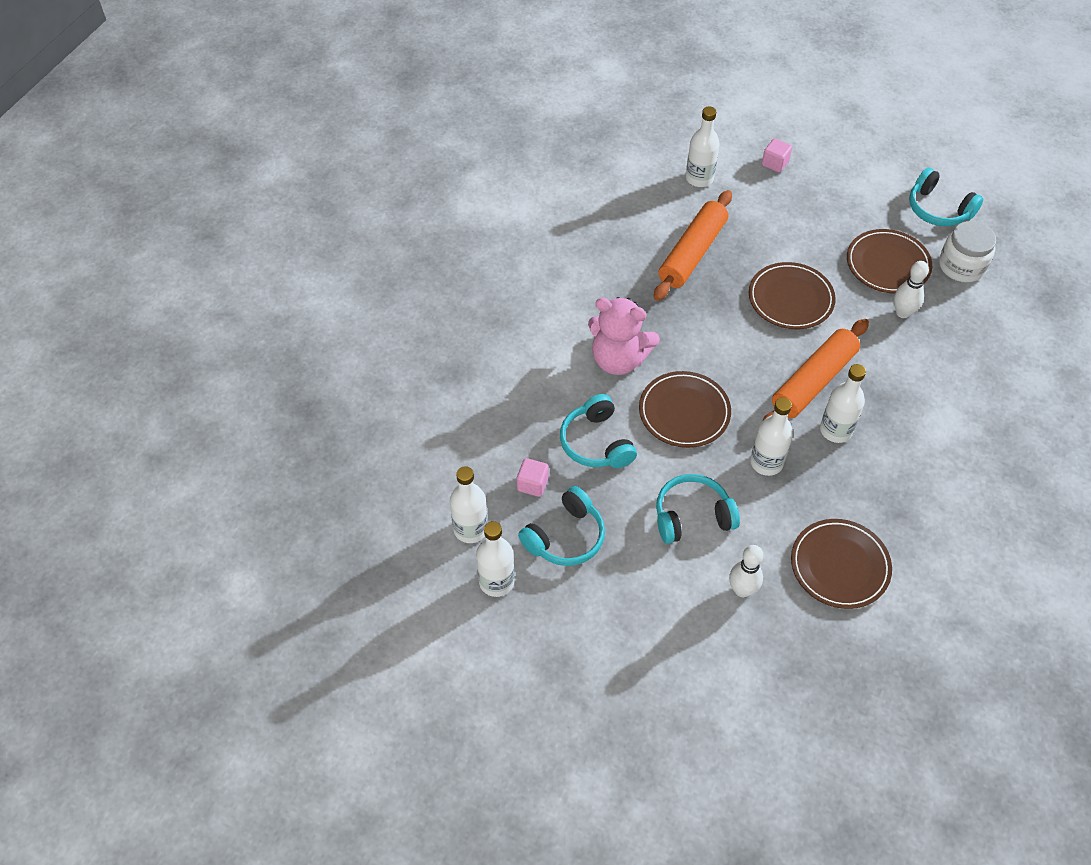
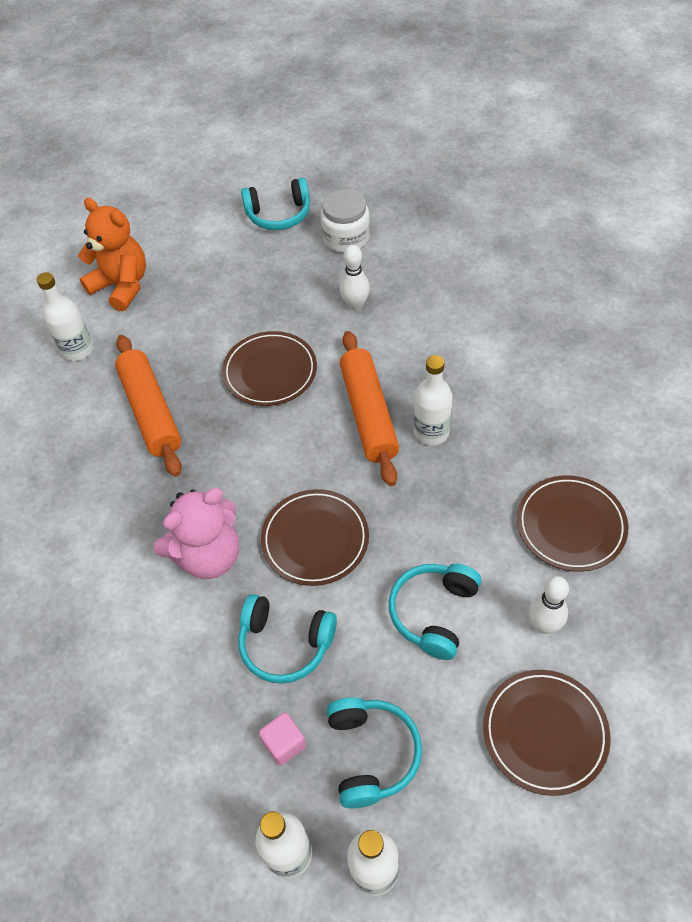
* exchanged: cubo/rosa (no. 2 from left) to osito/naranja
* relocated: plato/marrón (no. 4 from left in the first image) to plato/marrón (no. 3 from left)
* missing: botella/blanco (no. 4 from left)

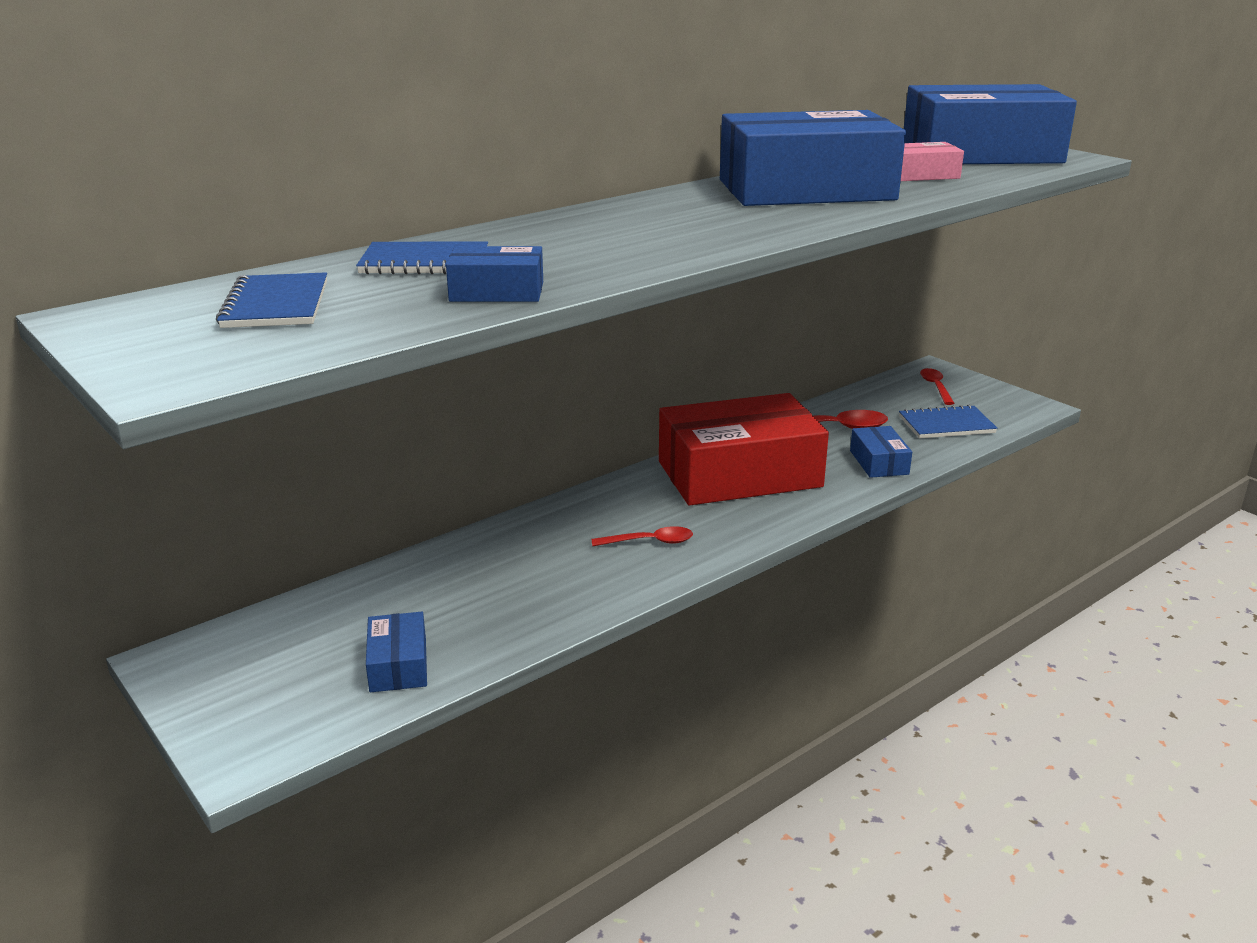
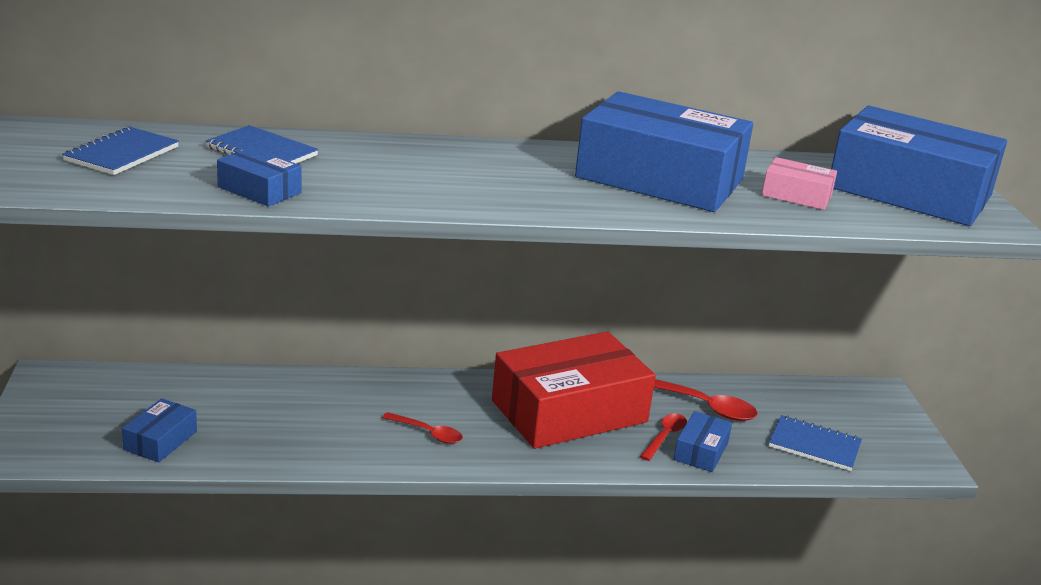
* spun: caja/rojo 45 degrees counterclockwise
* relocated: cuchara/rojo (no. 3 from left in the first image) to cuchara/rojo (no. 2 from left)

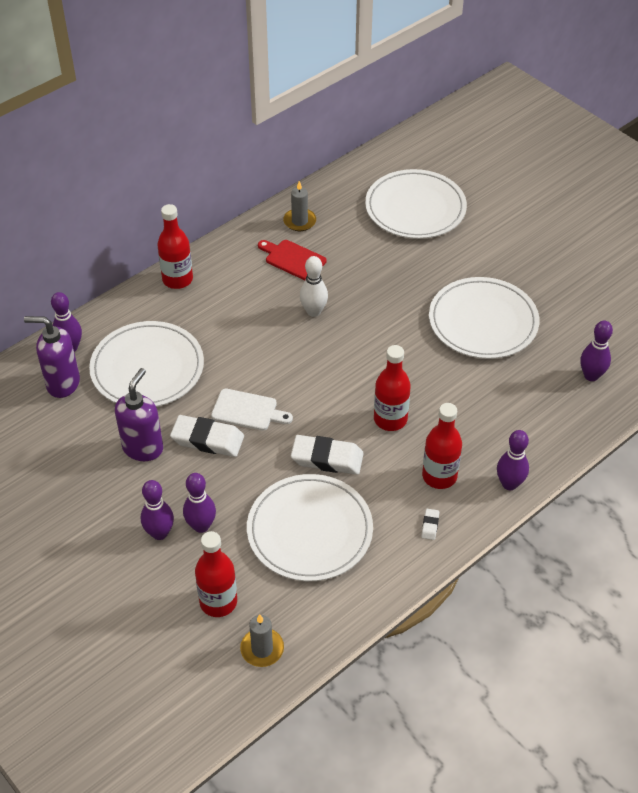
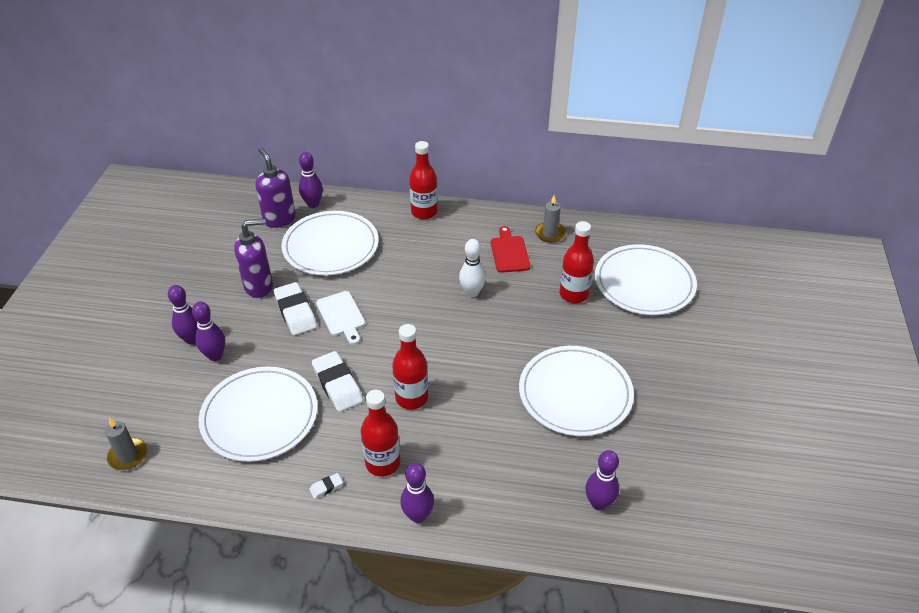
* relocated: botella/rojo (no. 2 from left in the first image) to botella/rojo (no. 4 from left)

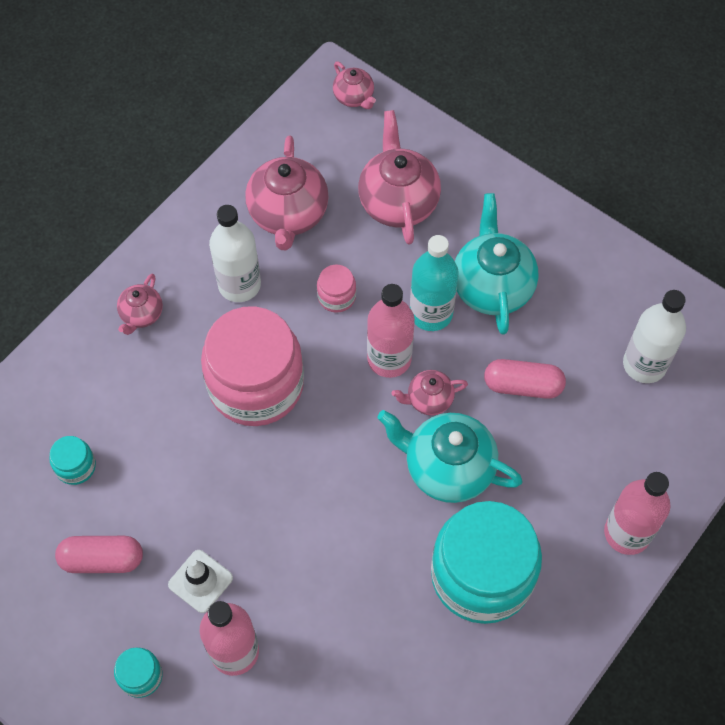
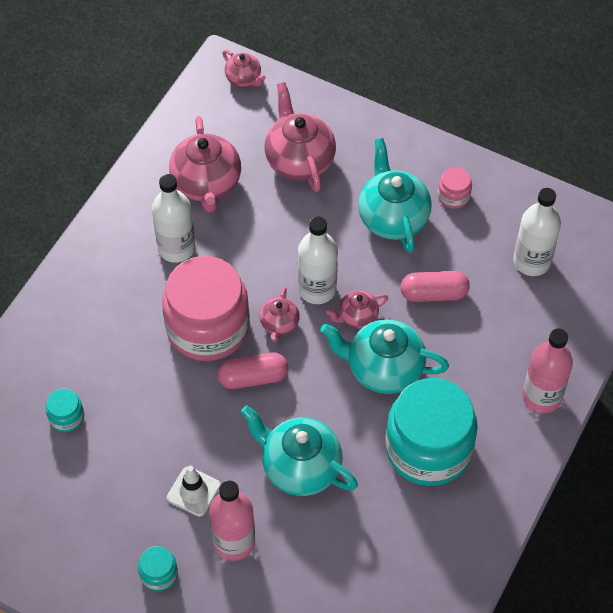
* relocated: cápsula/rosa (no. 1 from left)
* appeared: tetera/turquesa (no. 1 from left)
* relocated: tetera/rosa (no. 1 from left in the first image) to tetera/rosa (no. 3 from left)
* colour: botella/rosa (no. 2 from left) to botella/blanco (no. 2 from left)
* relocated: tarro/rosa (no. 2 from left)
* missing: botella/turquesa

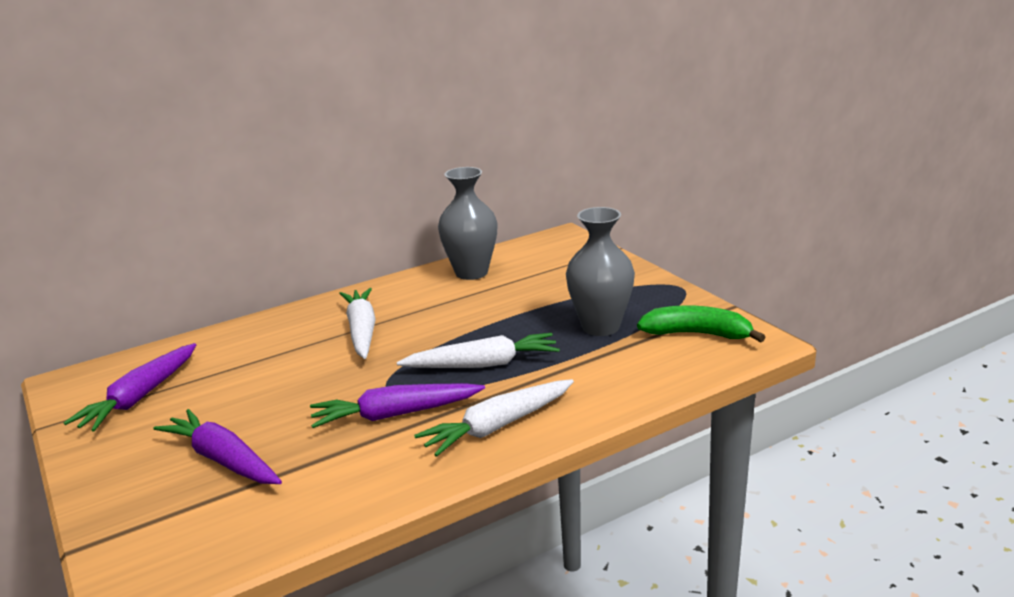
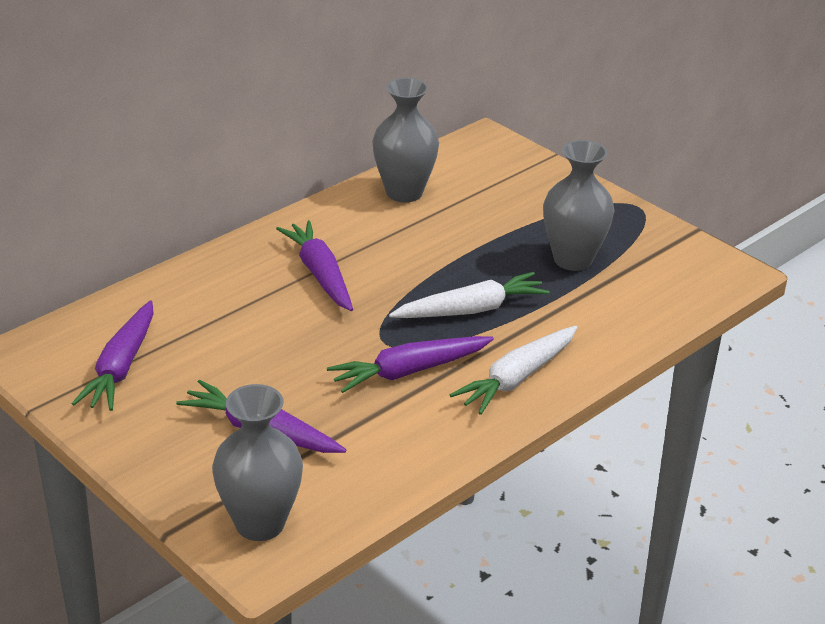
* appeared: florero/gris (no. 1 from left)
* colour: zanahoria/blanco (no. 1 from left) to zanahoria/morado (no. 3 from left)
* missing: plátano/verde

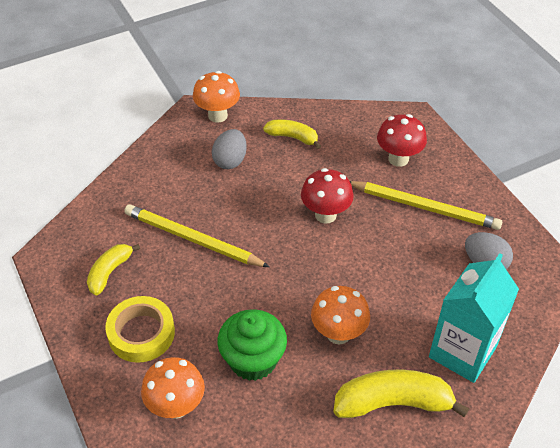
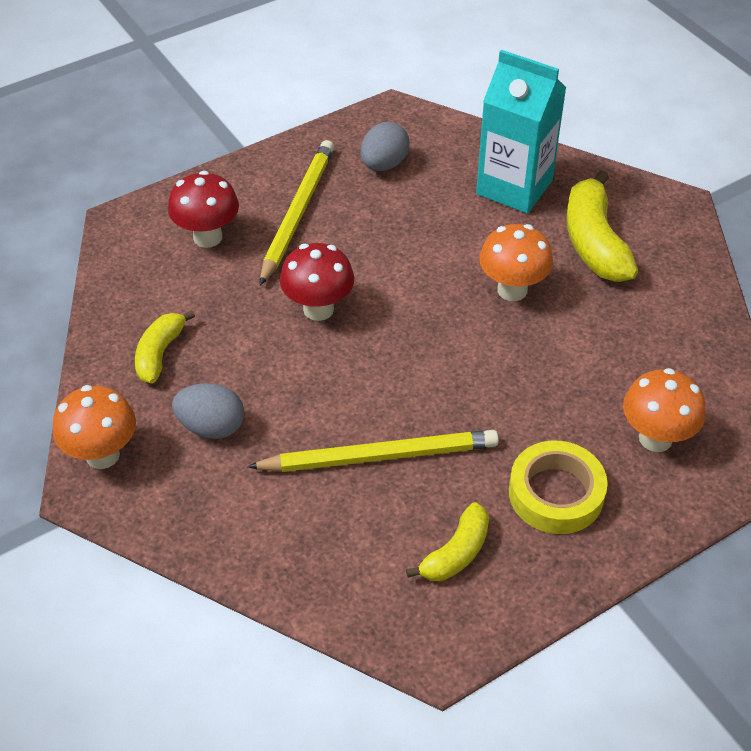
* spun: lápiz/amarillo (no. 1 from left in the first image) 120 degrees counterclockwise
* spun: plátano/amarillo (no. 1 from left in the first image) 75 degrees counterclockwise
* missing: magdalena/verde

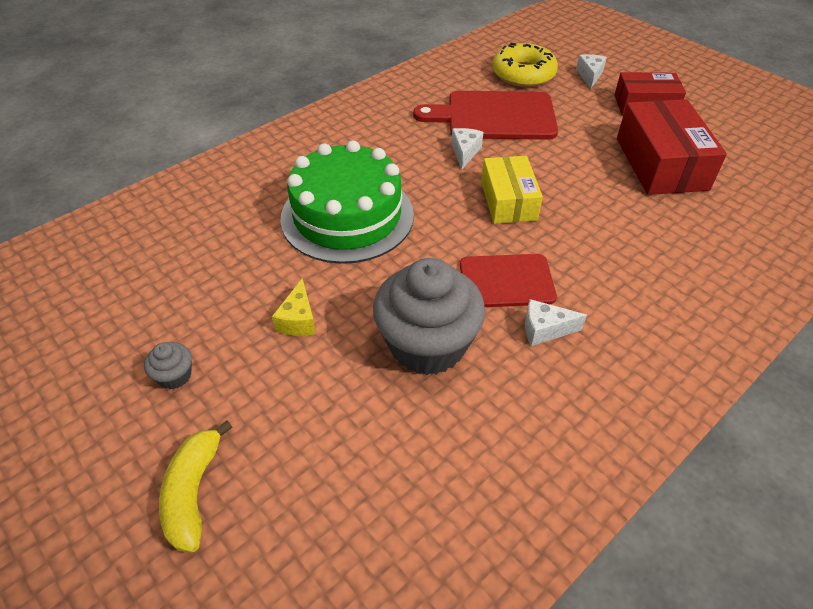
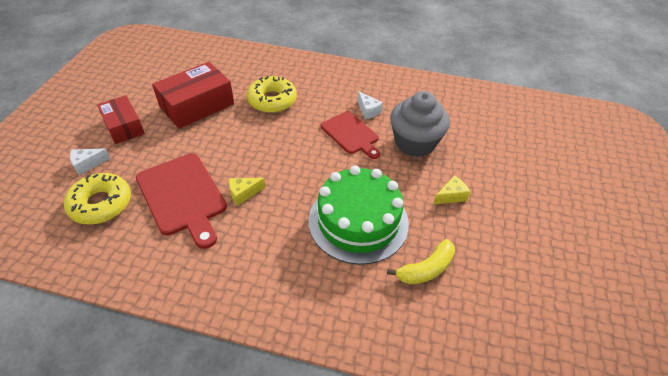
* colour: queso/blanco (no. 1 from left) to queso/amarillo (no. 1 from left)
* appeared: rosquilla/amarillo (no. 2 from left)
* relocated: plátano/amarillo
* missing: magdalena/gris (no. 1 from left)
* missing: caja/amarillo

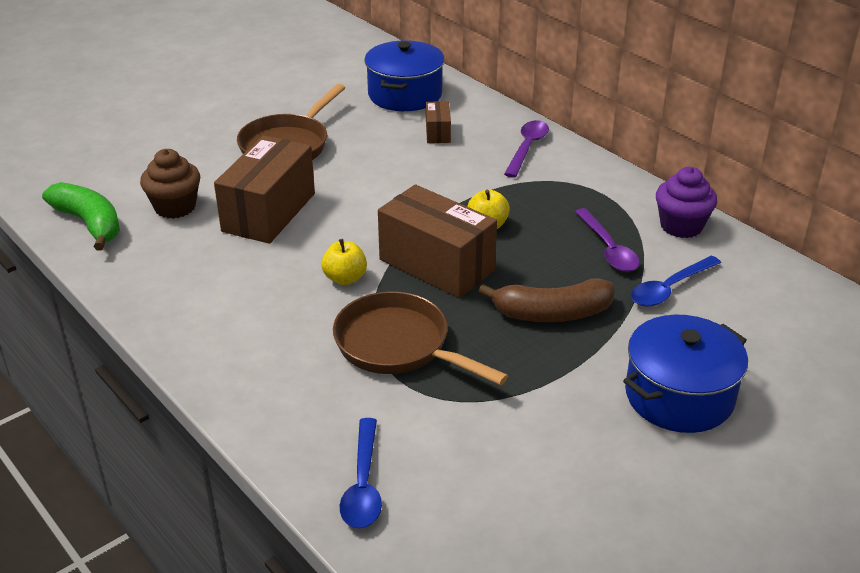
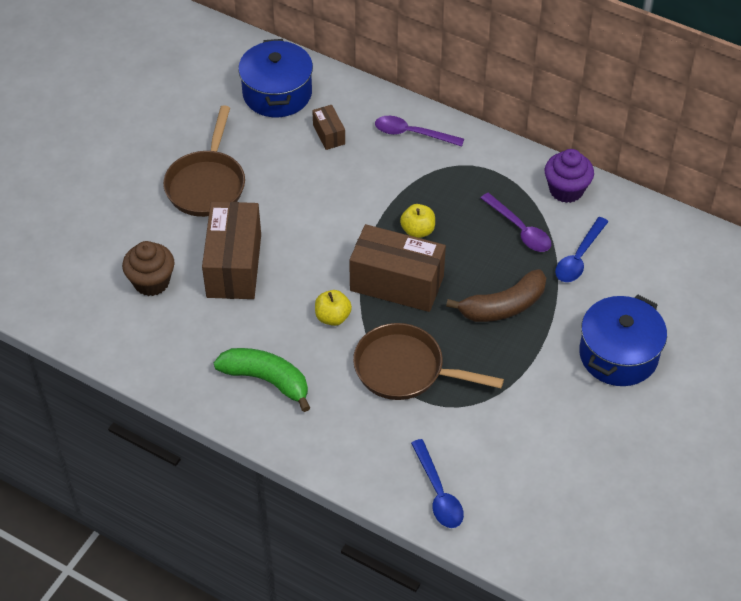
* relocated: plátano/verde
* spun: cuchara/morado (no. 1 from left) 75 degrees counterclockwise

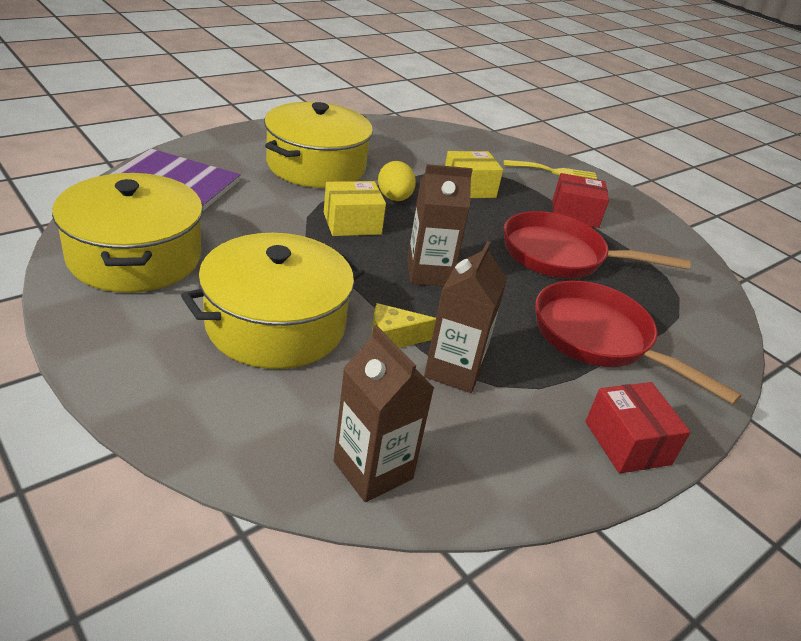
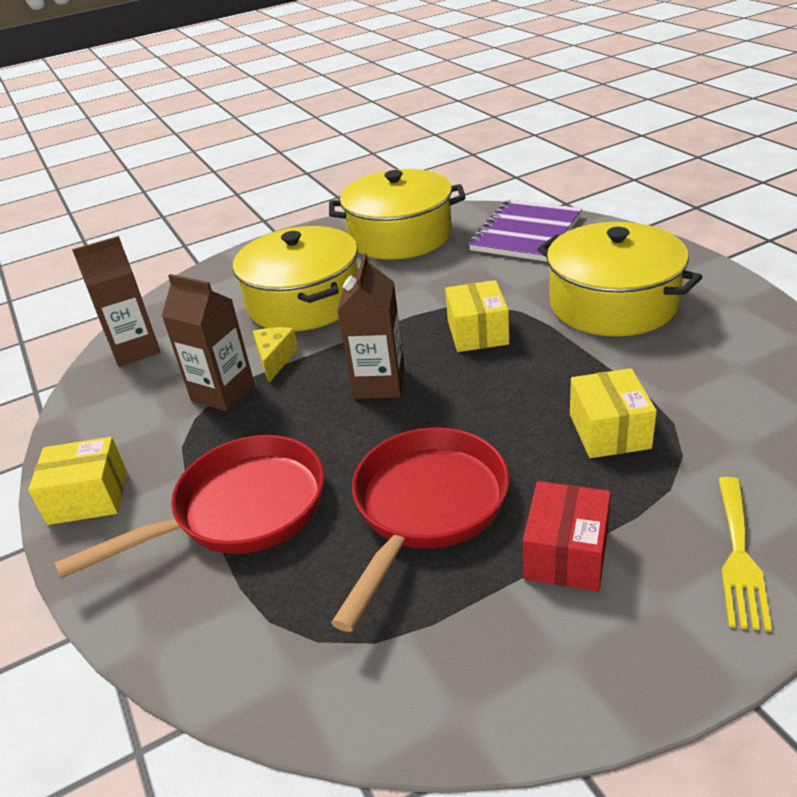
* colour: caja/rojo (no. 2 from left) to caja/amarillo (no. 1 from left)
* missing: huevo/amarillo

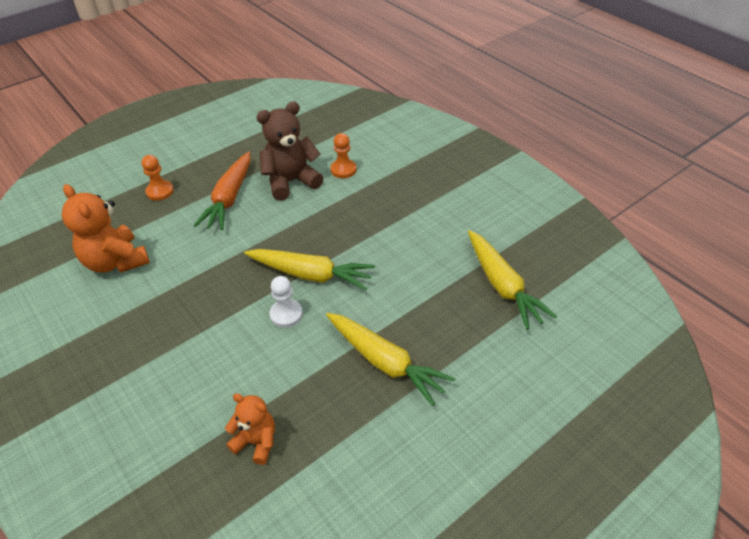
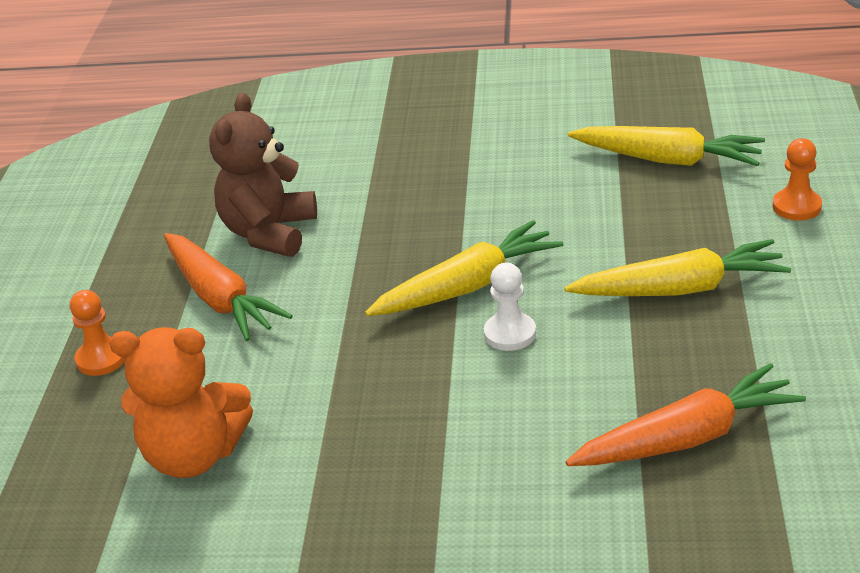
* exchanged: osito/naranja (no. 2 from left) to zanahoria/naranja (no. 2 from left)
* relocated: peón/naranja (no. 2 from left)

